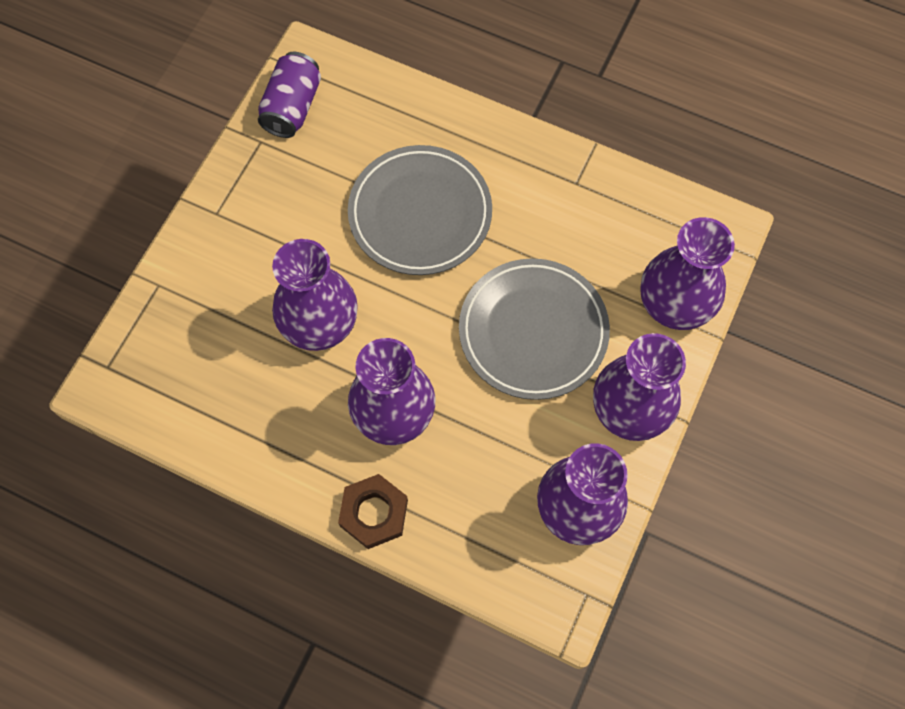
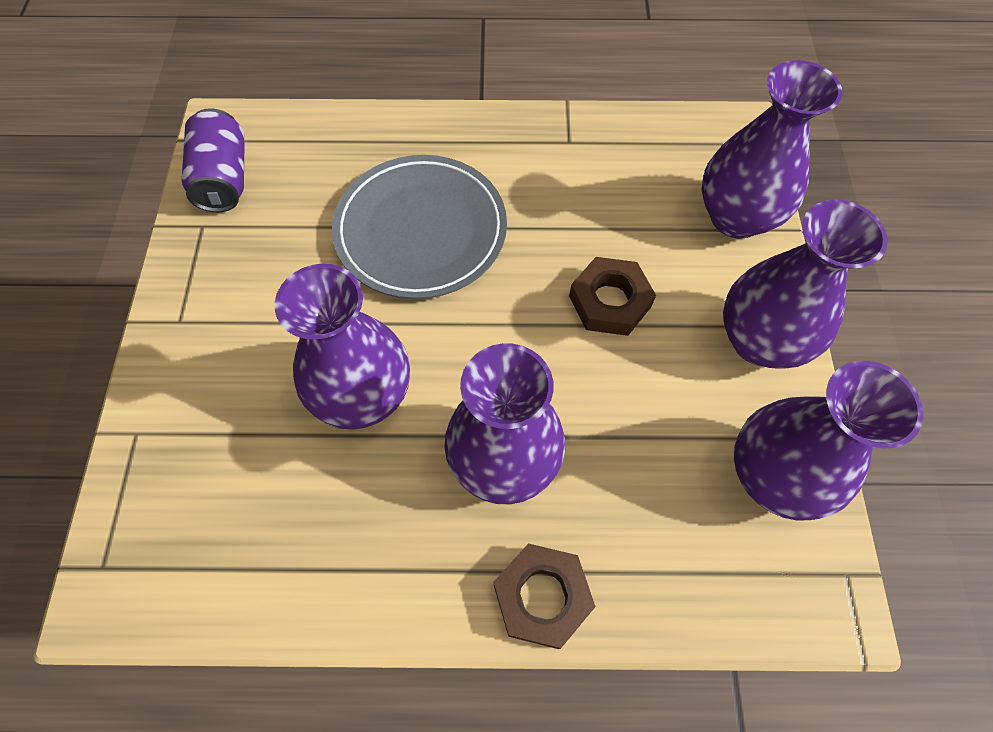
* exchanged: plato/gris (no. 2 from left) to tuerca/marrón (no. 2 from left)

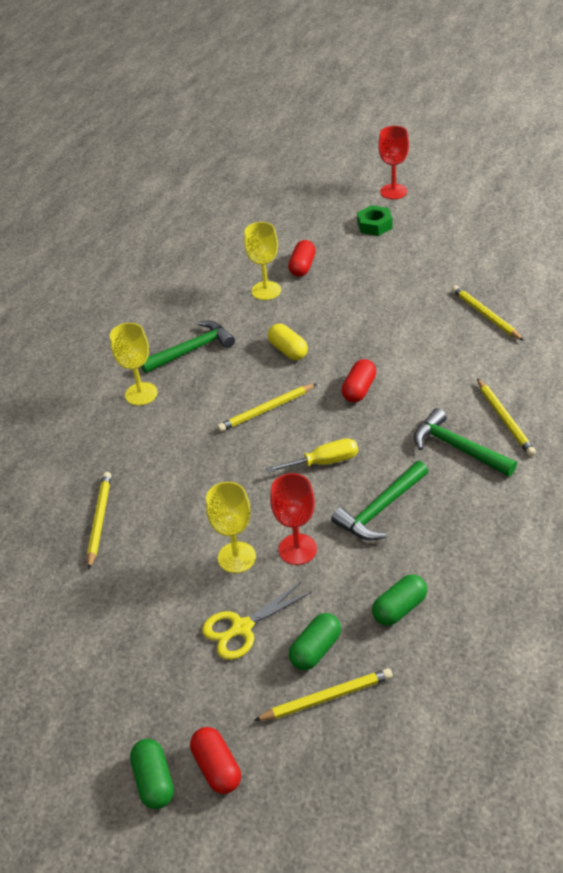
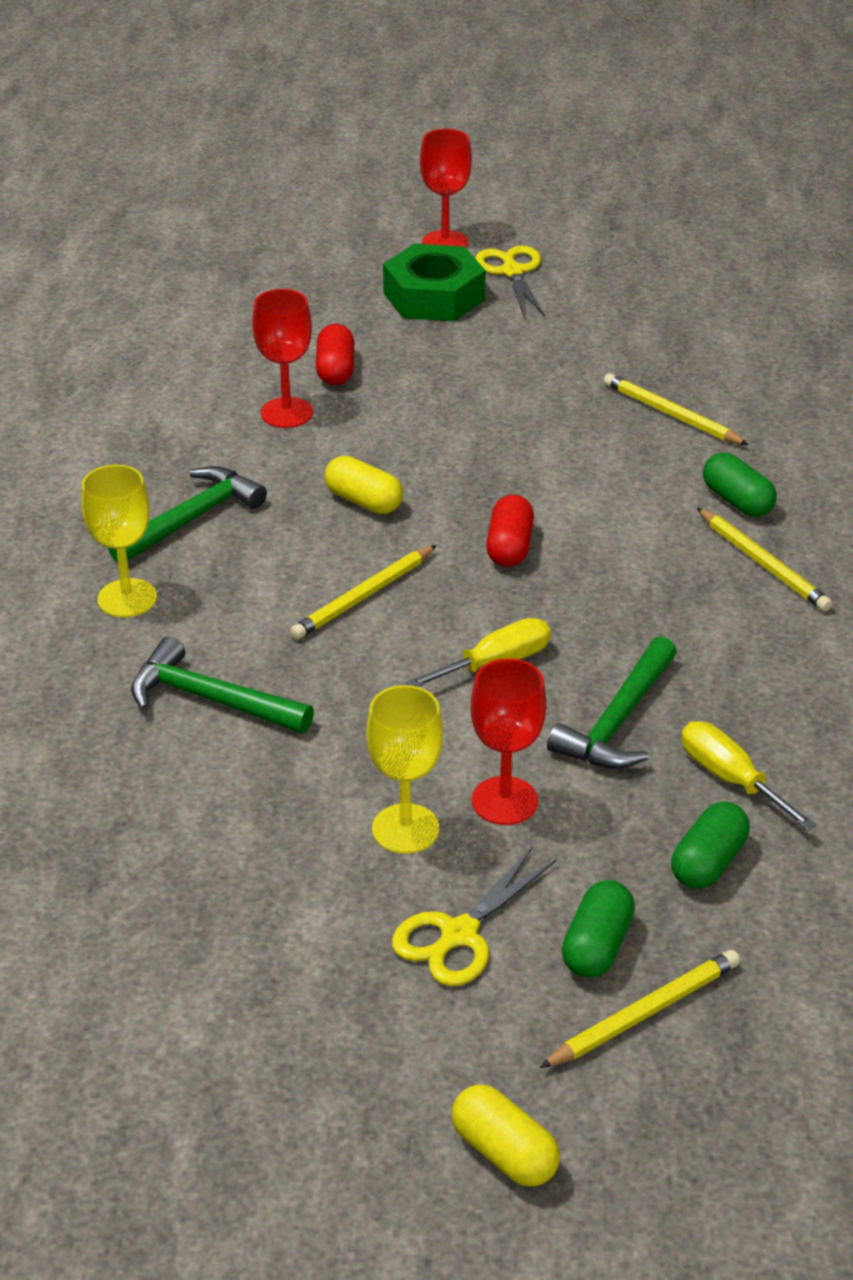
* relocated: martillo/verde (no. 3 from left in the first image) to martillo/verde (no. 2 from left)
* colour: copa/amarillo (no. 3 from left) to copa/rojo (no. 1 from left)
* size: tuerca/verde x1.60
* colour: cápsula/rojo (no. 1 from left) to cápsula/amarillo (no. 2 from left)
* appeared: tijeras/amarillo (no. 2 from left)
* appeared: destornillador/amarillo (no. 2 from left)
* relocated: cápsula/verde (no. 1 from left in the first image) to cápsula/verde (no. 3 from left)
* missing: lápiz/amarillo (no. 1 from left)

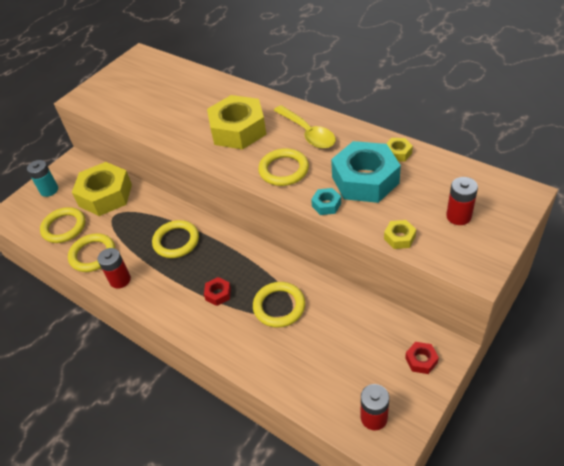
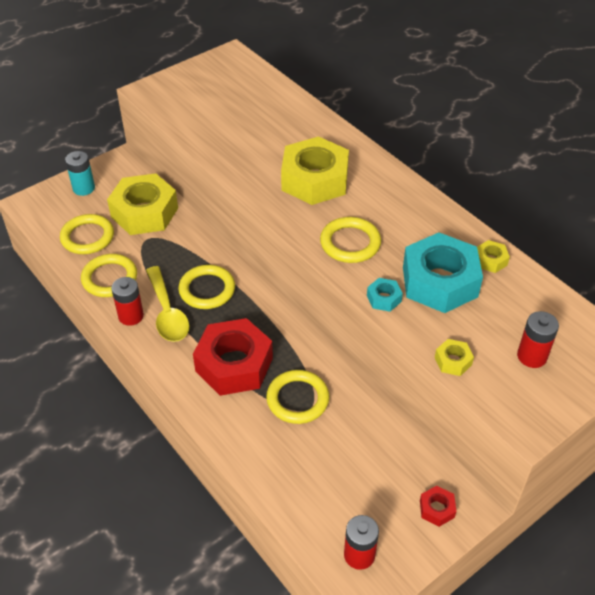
* relocated: cuchara/amarillo
* size: tuerca/rojo (no. 1 from left) x2.35

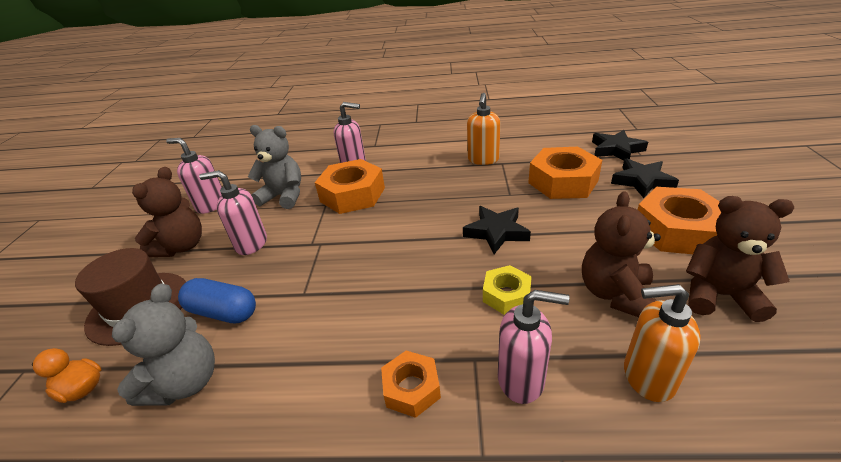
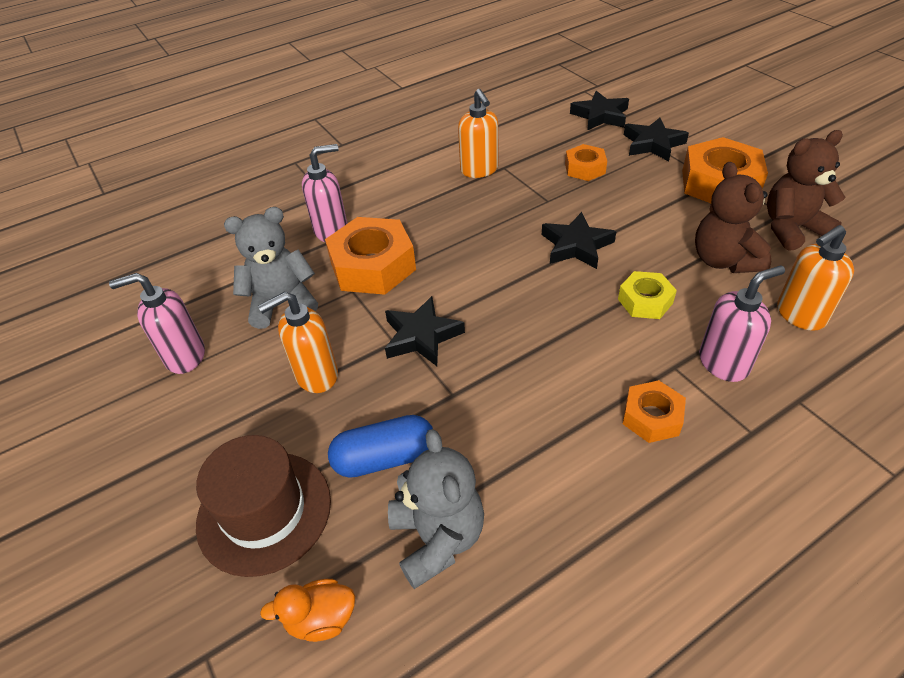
* colour: dispensador de jabón/rosa (no. 2 from left) to dispensador de jabón/naranja (no. 1 from left)
* appeared: estrella/negro (no. 1 from left)
* size: tuerca/naranja (no. 3 from left in the first image) x0.56
* missing: osito/marrón (no. 1 from left)

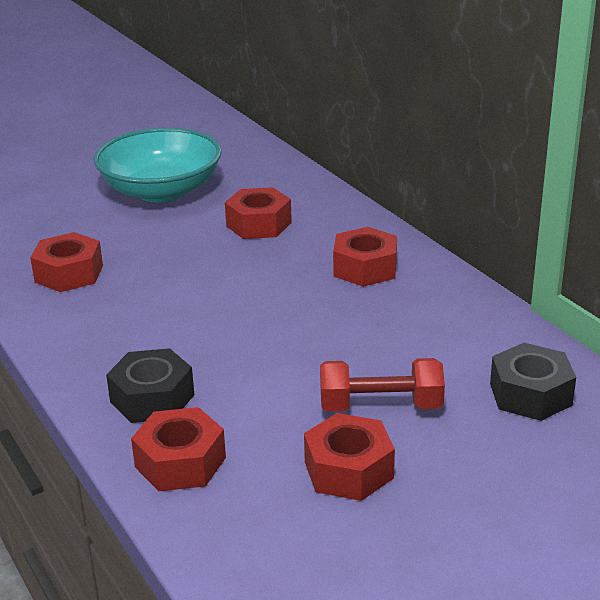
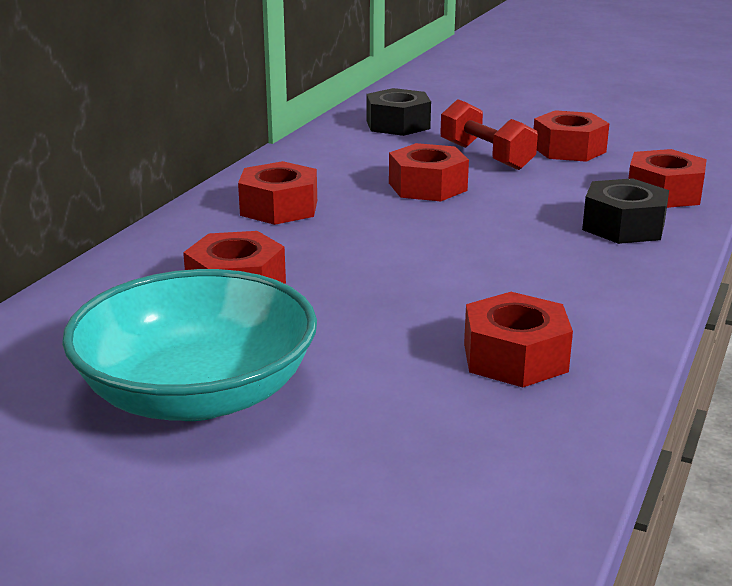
* appeared: tuerca/rojo (no. 3 from left)

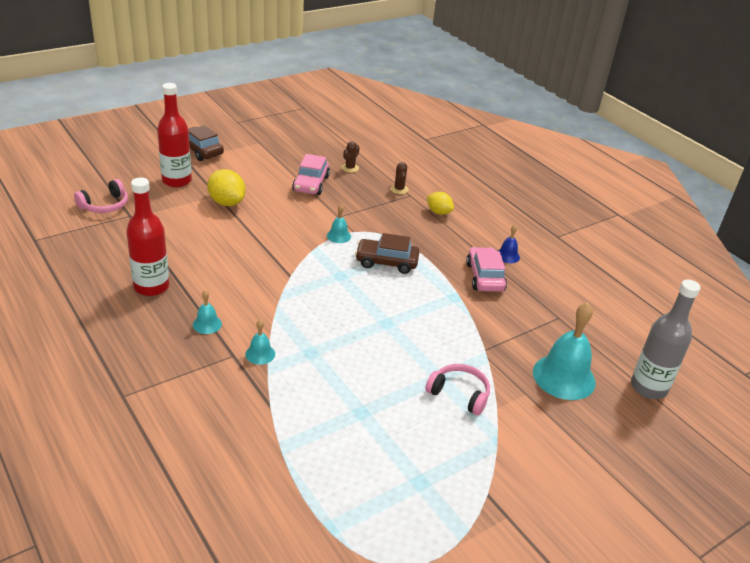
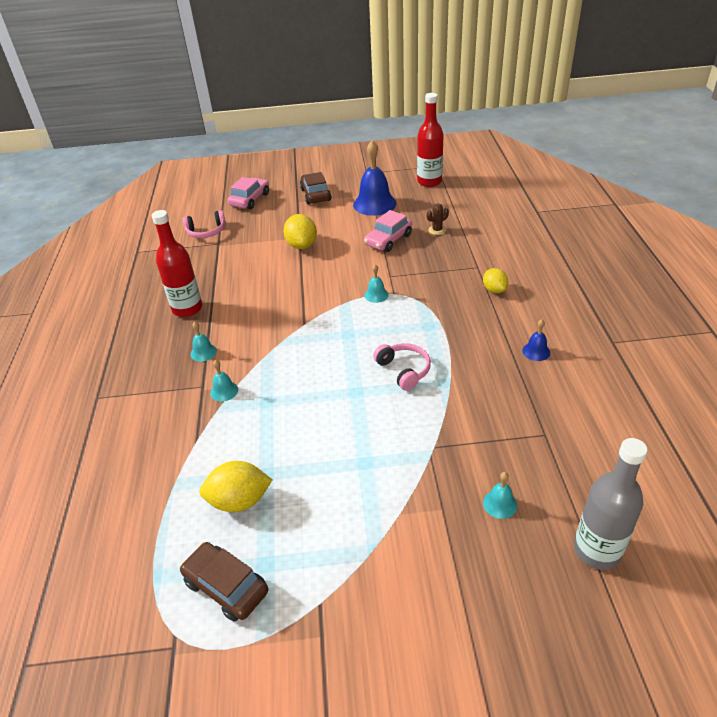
* relocated: coche/marrón (no. 2 from left in the first image) to coche/marrón (no. 1 from left)
* appeared: limón/amarillo (no. 1 from left)
* relocated: coche/rosa (no. 2 from left in the first image) to coche/rosa (no. 1 from left)
* appeared: campana/azul (no. 1 from left)
* relocated: auriculares/rosa (no. 2 from left)
* relocated: botella/rojo (no. 2 from left)
* size: campana/turquesa (no. 4 from left) x0.47
* missing: cactus/marrón (no. 2 from left)

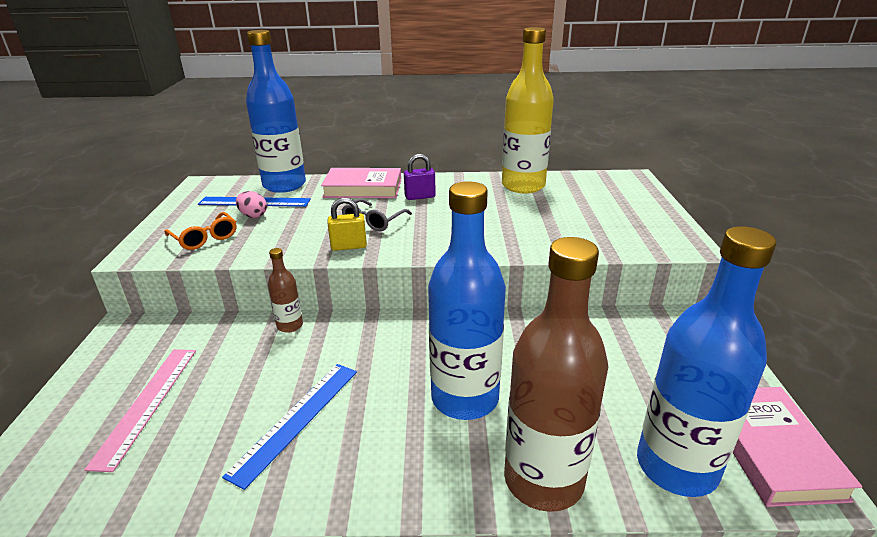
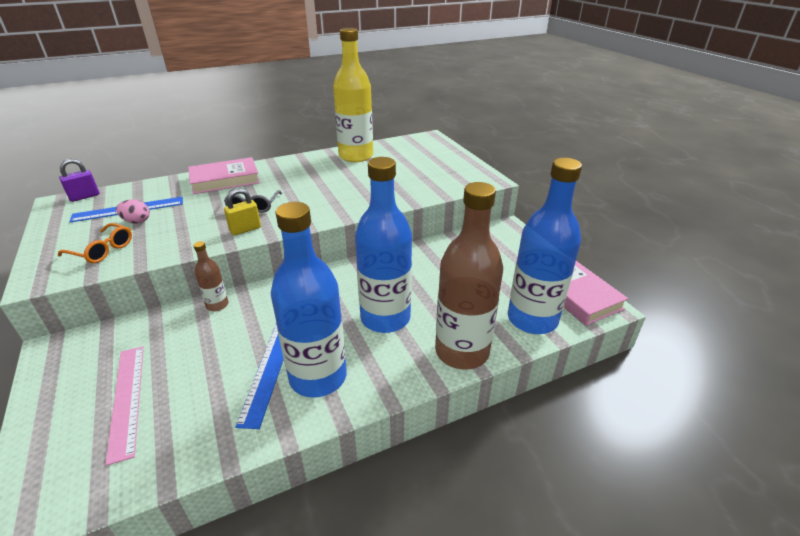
* relocated: candado/morado
* relocated: botella/azul (no. 1 from left)

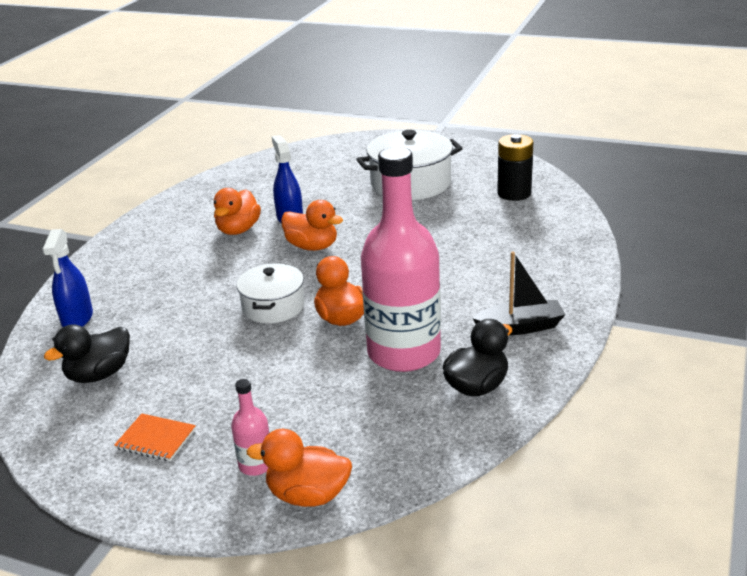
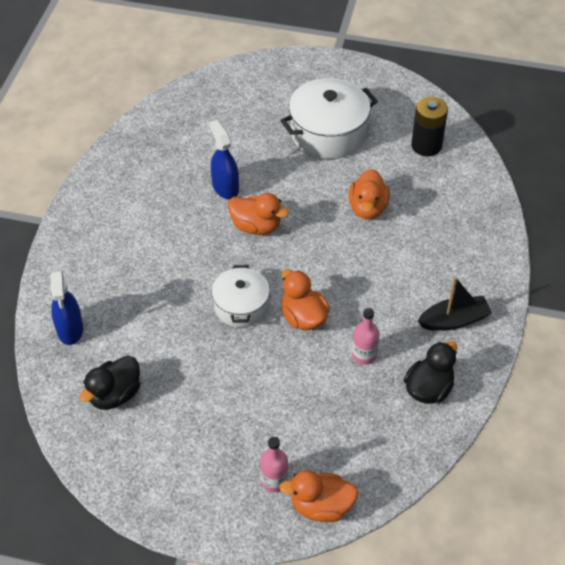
* relocated: pato/naranja (no. 1 from left in the first image) to pato/naranja (no. 4 from left)
* size: botella/rosa (no. 2 from left) x0.41
* missing: cuaderno/naranja

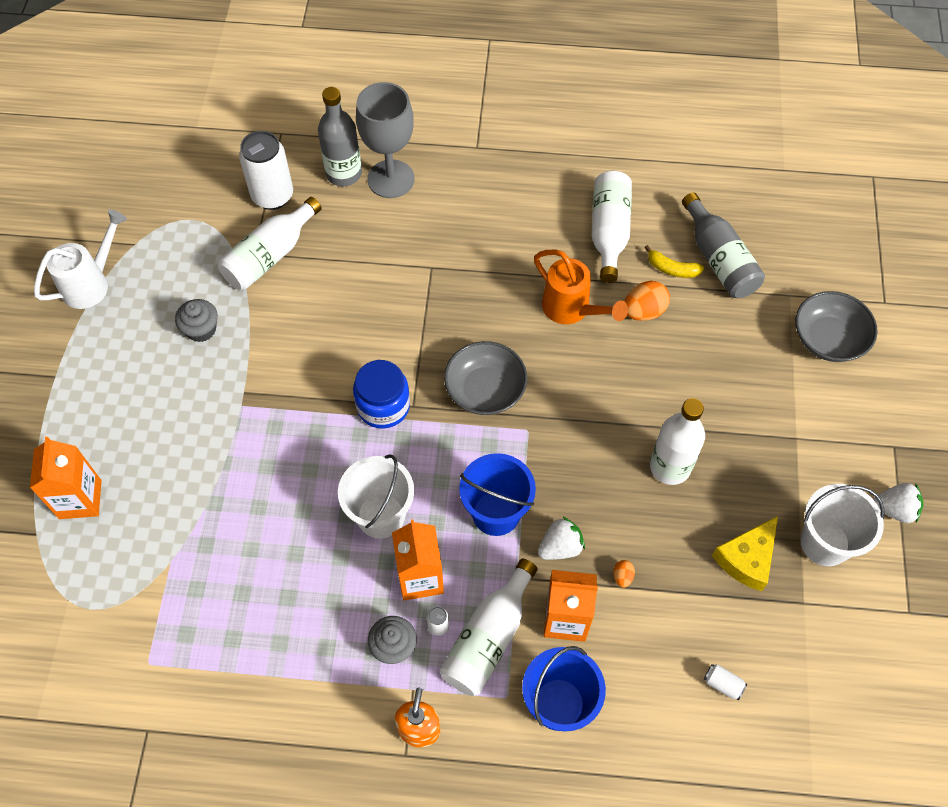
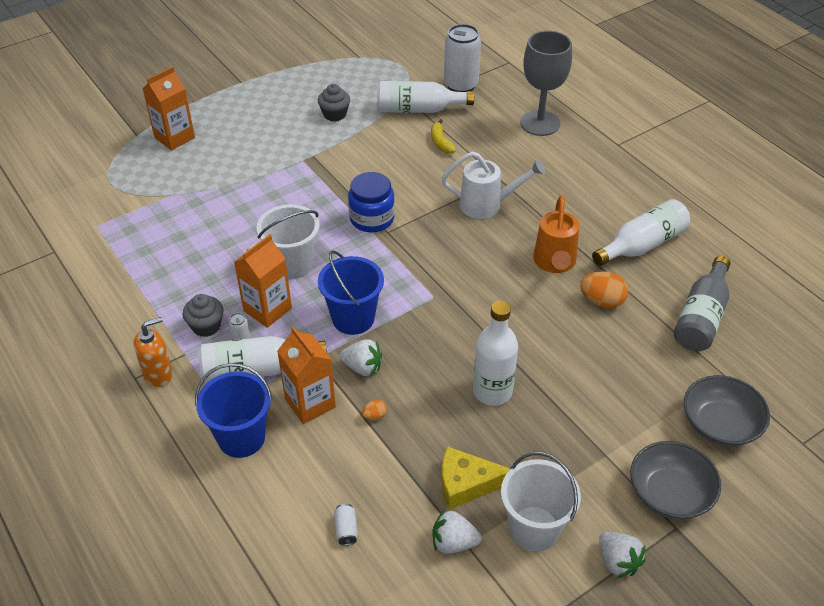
* relocated: plátano/amarillo
* appeared: fresa/blanco (no. 2 from left)
* relocated: regadera/blanco
* relocated: cuenco/gris (no. 1 from left)
* missing: botella/gris (no. 1 from left)

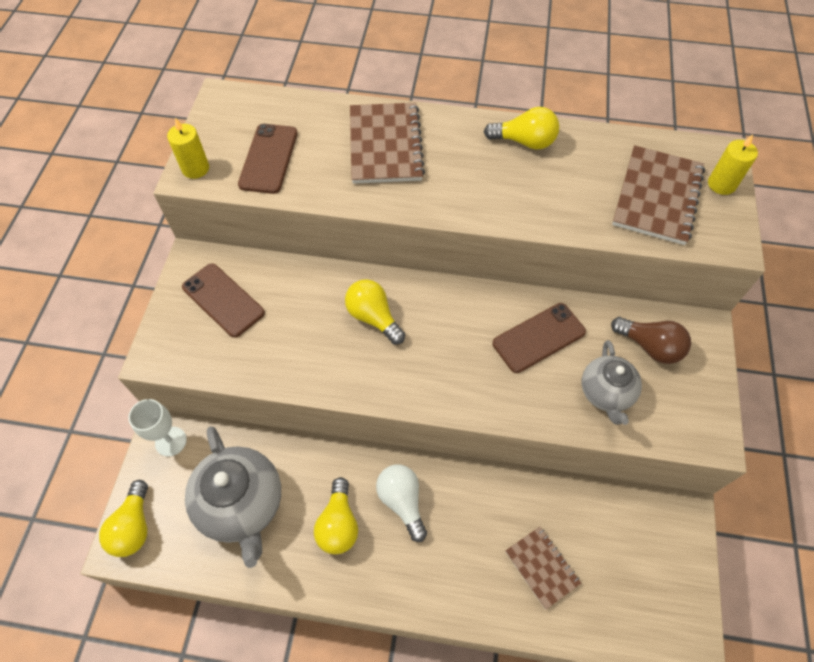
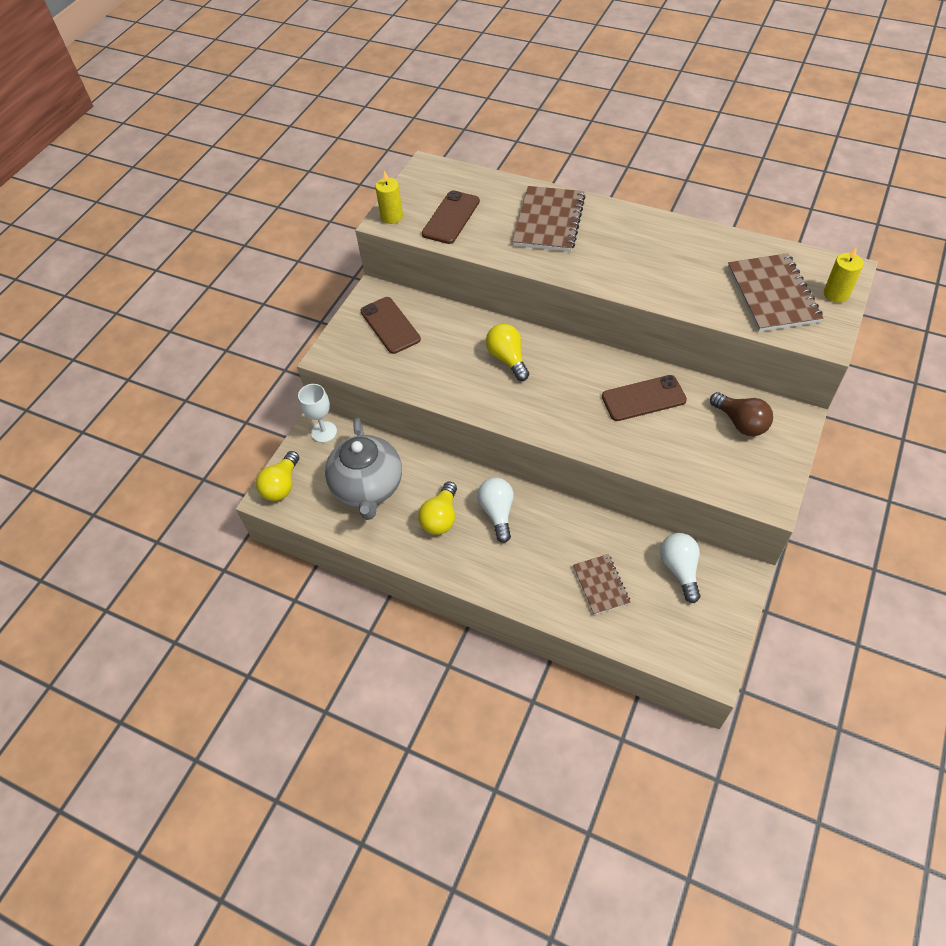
* appeared: bombilla/blanco (no. 2 from left)
* spun: cuaderno/marrón (no. 3 from left) 45 degrees counterclockwise
* missing: bombilla/amarillo (no. 4 from left)
* missing: tetera/gris (no. 2 from left)

